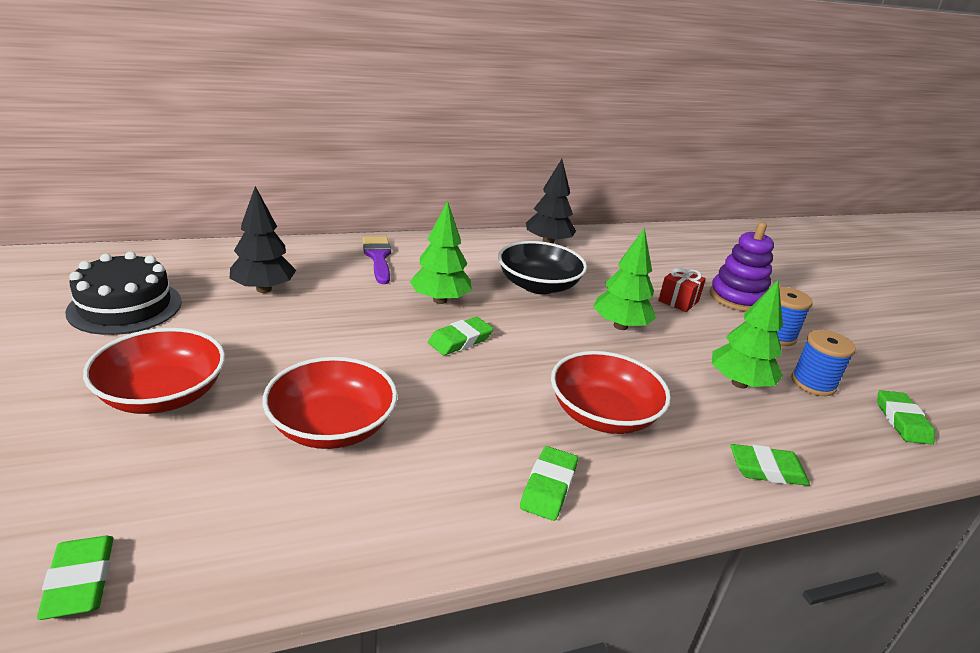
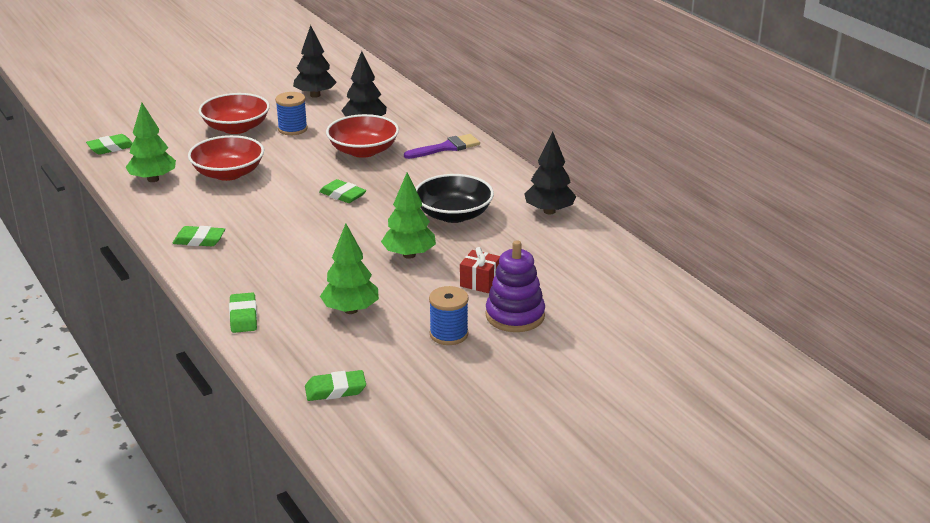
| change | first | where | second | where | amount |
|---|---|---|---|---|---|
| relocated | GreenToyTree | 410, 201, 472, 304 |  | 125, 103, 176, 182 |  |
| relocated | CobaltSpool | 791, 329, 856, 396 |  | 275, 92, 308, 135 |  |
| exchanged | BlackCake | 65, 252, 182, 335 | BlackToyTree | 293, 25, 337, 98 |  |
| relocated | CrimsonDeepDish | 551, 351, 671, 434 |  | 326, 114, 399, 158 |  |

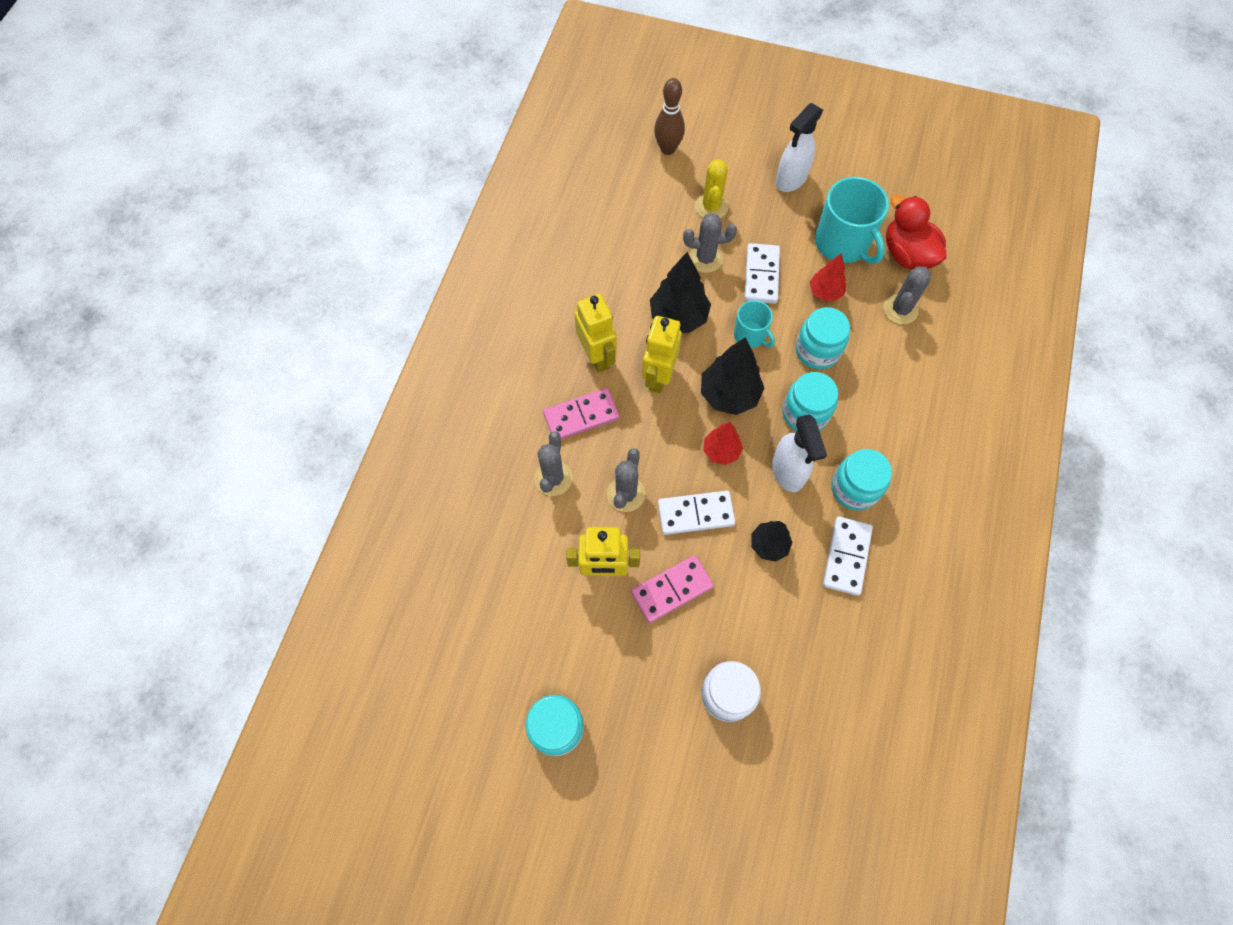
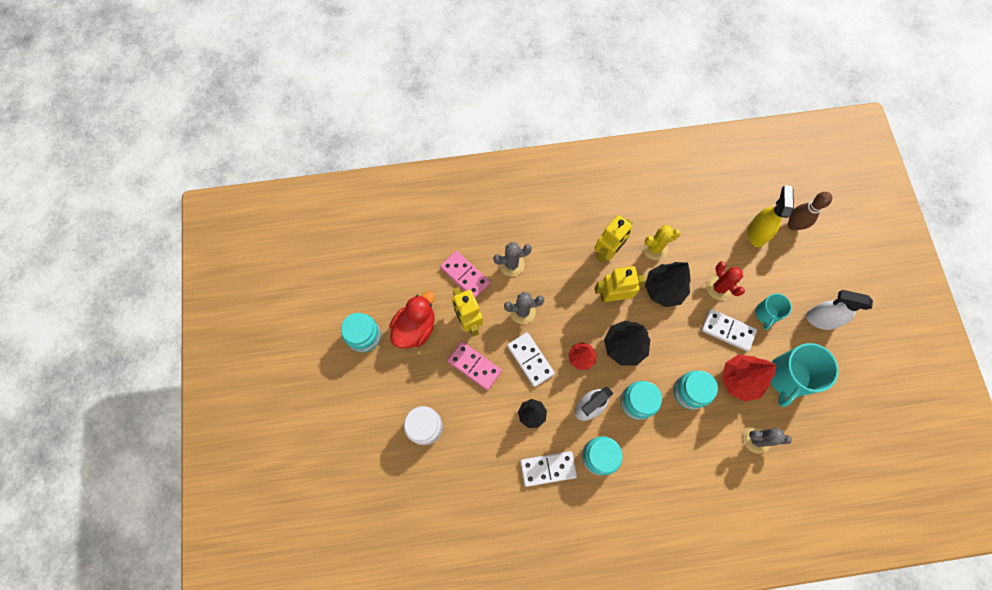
| change | first | where | second | where | amount |
|---|---|---|---|---|---|
| relocated | CrimsonDuck | 886, 195, 946, 270 |  | 389, 291, 434, 348 |  |
| relocated | RosyDominoPiece | 543, 388, 619, 439 |  | 440, 251, 490, 298 |  |
| relocated | GoldenSaguaroCactus | 695, 159, 728, 218 |  | 643, 225, 681, 260 |  |
| spun | SnowWhiteDominoPiece | 744, 243, 780, 304 |  | 701, 309, 757, 352 | 45 degrees clockwise |
| colour | GraySaguaroCactus | 683, 213, 737, 273 | CrimsonSaguaroCactus | 707, 261, 745, 300 |  |
| size | CrimsonToyTree | 810, 253, 846, 301 |  | 722, 354, 776, 401 | x1.64 |
| appeared |  |  | GoldenSprayCleaner | 748, 185, 794, 247 |  |
| relocated | TurquoiseCoffeeMug | 734, 300, 775, 348 |  | 755, 294, 792, 330 |  |

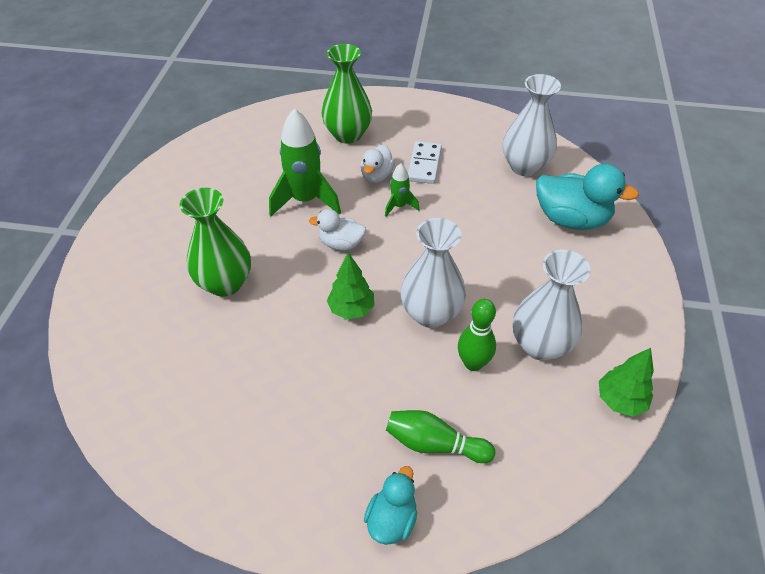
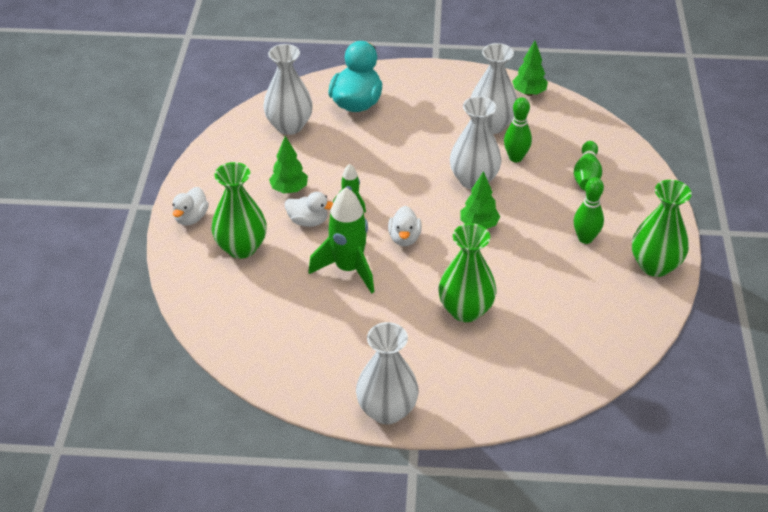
| change | first | where | second | where | amount |
|---|---|---|---|---|---|
| appeared |  |  | SnowWhiteDuck | 173, 187, 209, 226 |  |
| exchanged | SnowWhiteDominoPiece | 408, 141, 442, 184 | GreenToyTree | 269, 136, 308, 193 |  |
| appeared |  |  | SnowWhiteFlowerVase | 356, 322, 419, 424 |  |
| appeared |  |  | GreenBowlingPin | 574, 177, 604, 244 |  |
| appeared |  |  | GreenFlowerVase | 632, 180, 692, 277 |  |
| missing | TurquoiseDuck | 364, 466, 417, 545 |  |  |  |

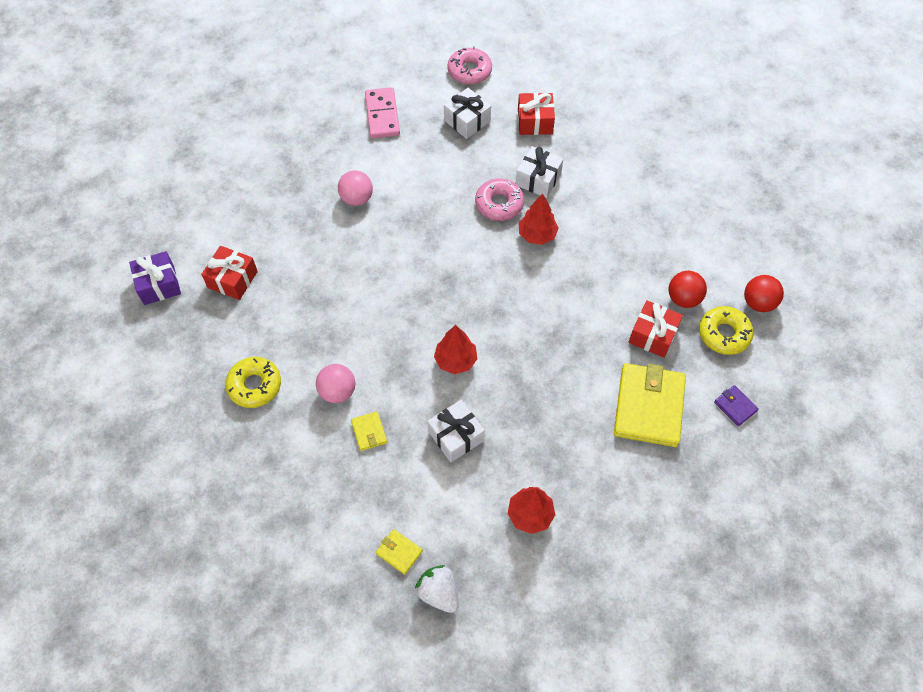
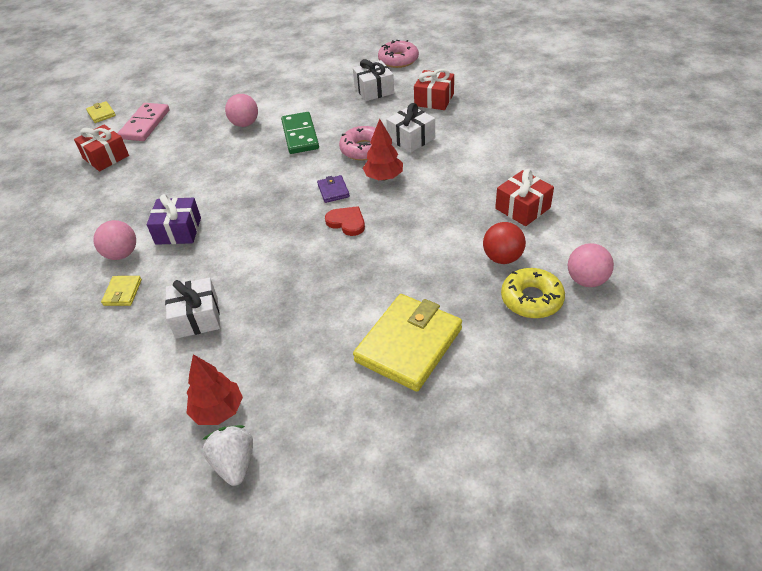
| change | first | where | second | where | amount |
|---|---|---|---|---|---|
| relocated | GoldenWallet | 376, 529, 423, 575 |  | 86, 101, 116, 123 |  |
| relocated | RosyDominoPiece | 365, 87, 400, 138 |  | 118, 103, 169, 141 |  |
| relocated | RoyalPurpleWrappedGift | 129, 251, 181, 305 |  | 147, 194, 201, 245 |  |
| relocated | SnowWhiteBerry | 415, 565, 459, 613 |  | 202, 425, 253, 486 |  |
| appeared |  |  | GreenDominoPiece | 281, 112, 319, 154 |  |
| relocated | RoyalPurpleWallet | 714, 385, 759, 426 |  | 317, 175, 350, 203 |  |
| appeared |  |  | CrimsonHeartShape | 325, 206, 365, 236 |  |
| relocated | CrimsonWrappedGift | 628, 300, 683, 358 |  | 495, 169, 554, 226 |  |
| colour | CrimsonBall | 744, 275, 784, 312 | RosyBall | 568, 243, 614, 287 |  |
| missing | GoldenDoughnut | 225, 357, 281, 408 |  |  |  |
| missing | CrimsonToyTree | 434, 325, 478, 374 |  |  |  |

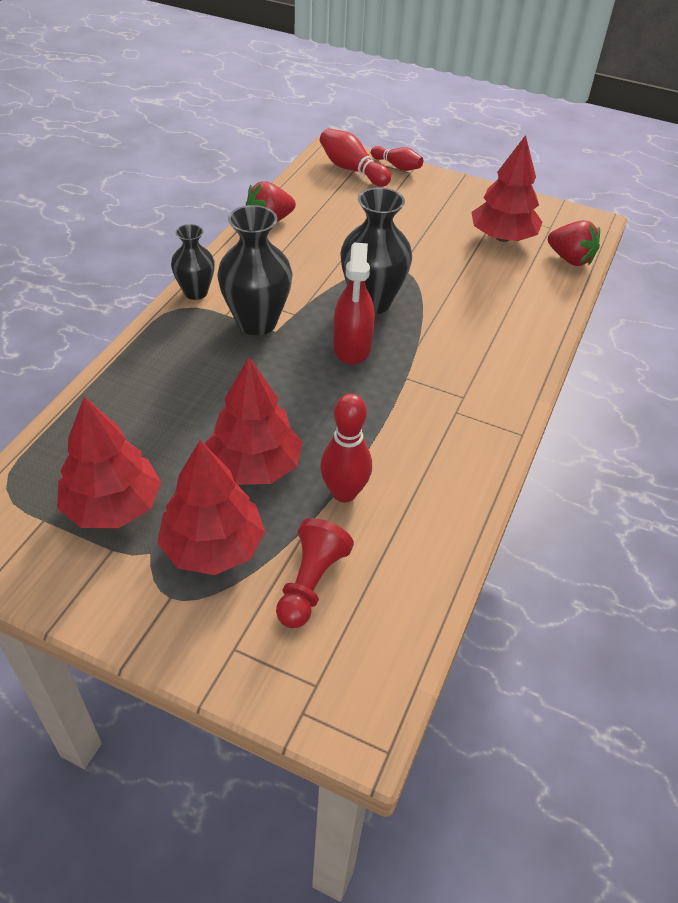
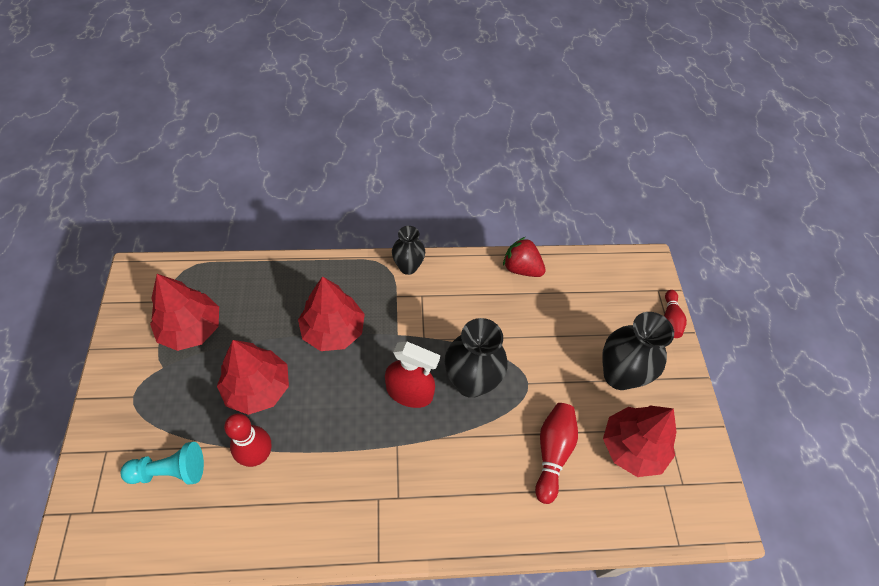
| change | first | where | second | where | amount |
|---|---|---|---|---|---|
| colour | CrimsonGamePawn | 276, 518, 354, 628 | TurquoiseGamePawn | 120, 442, 204, 485 |  |
| relocated | CrimsonToyTree | 157, 440, 265, 575 |  | 298, 276, 365, 351 |  |
| spun | CrimsonSprayCleaner | 333, 243, 375, 365 |  | 385, 341, 440, 408 | 135 degrees counterclockwise |
| relocated | CrimsonBowlingPin | 320, 129, 391, 187 |  | 535, 403, 578, 504 |  |
| relocated | BlackFlowerVase | 217, 205, 293, 335 |  | 602, 312, 674, 390 |  |
| missing | CrimsonBerry | 548, 220, 600, 266 |  |  |  |

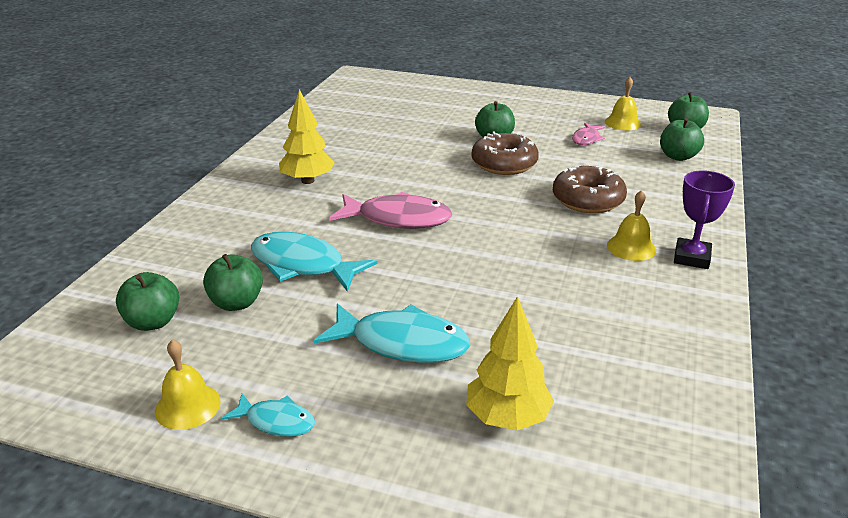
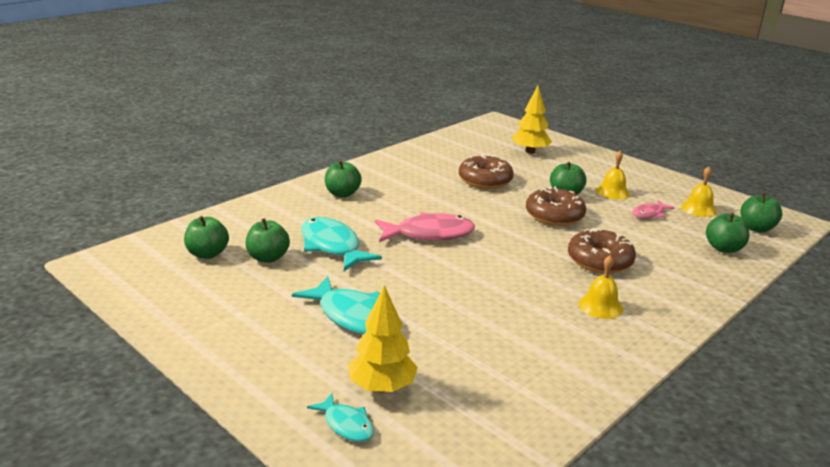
| change | first | where | second | where | amount |
|---|---|---|---|---|---|
| relocated | TurquoiseFishFigure | 222, 394, 315, 437 |  | 307, 393, 374, 442 |  |
| appeared |  |  | GreenToyApple | 325, 160, 362, 198 |  |
| spun | RosyFishFigure | 329, 192, 452, 229 |  | 375, 212, 475, 242 | 45 degrees counterclockwise |
| appeared |  |  | BrownDoughnut | 459, 155, 514, 189 |  |
| relocated | GoldenToyTree | 279, 89, 335, 184 |  | 512, 86, 552, 154 |  |
| relocated | GoldenSchoolBell | 155, 339, 220, 430 |  | 596, 151, 630, 199 |  |
| missing | RoyalPurpleAwardCup | 674, 170, 735, 269 |  |  |  |

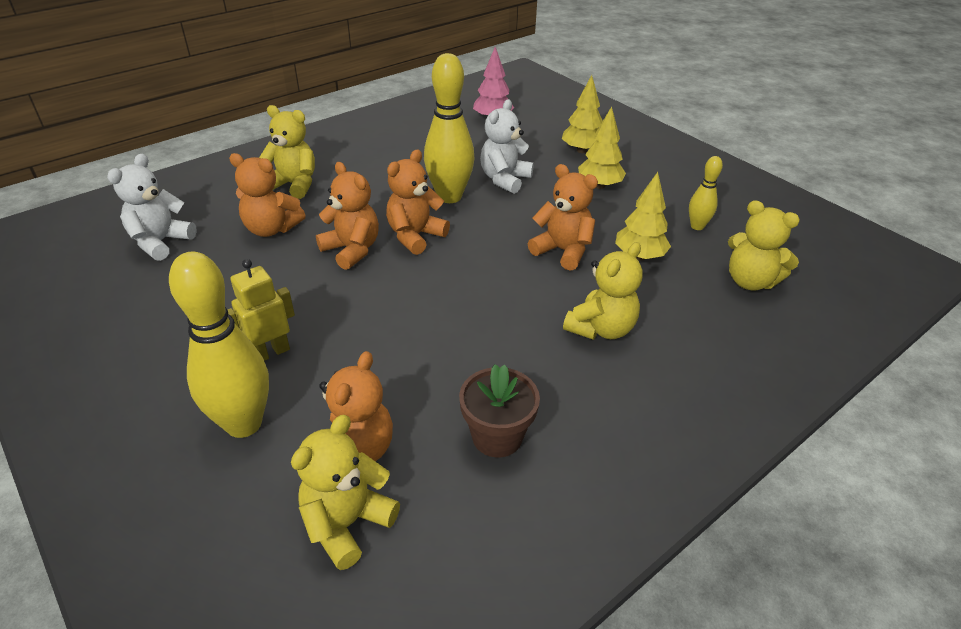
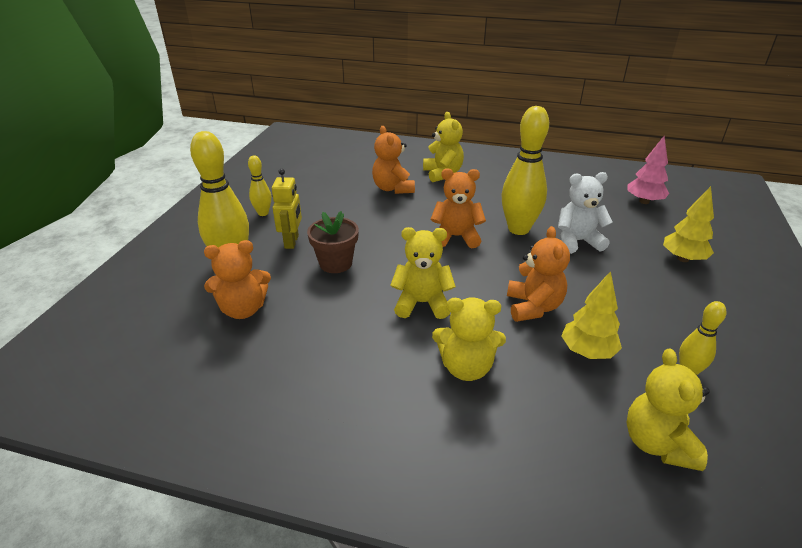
| change | first | where | second | where | amount |
|---|---|---|---|---|---|
| appeared |  |  | GoldenBowlingPin | 248, 155, 271, 216 |  |
| spun | GoldenRobotFigure | 227, 259, 295, 361 |  | 272, 169, 302, 249 | 75 degrees clockwise |
| relocated | BrownFlowerPot | 459, 364, 540, 458 |  | 307, 211, 359, 273 |  |
| relocated | GoldenStuffedBear | 291, 415, 400, 570 |  | 390, 227, 456, 319 |  |
| missing | SnowWhiteStuffedBear | 107, 154, 197, 261 |  |  |  |
| missing | OrangeStuffedBear | 316, 162, 379, 270 |  |  |  |
| missing | GoldenToyTree | 578, 107, 626, 189 |  |  |  |

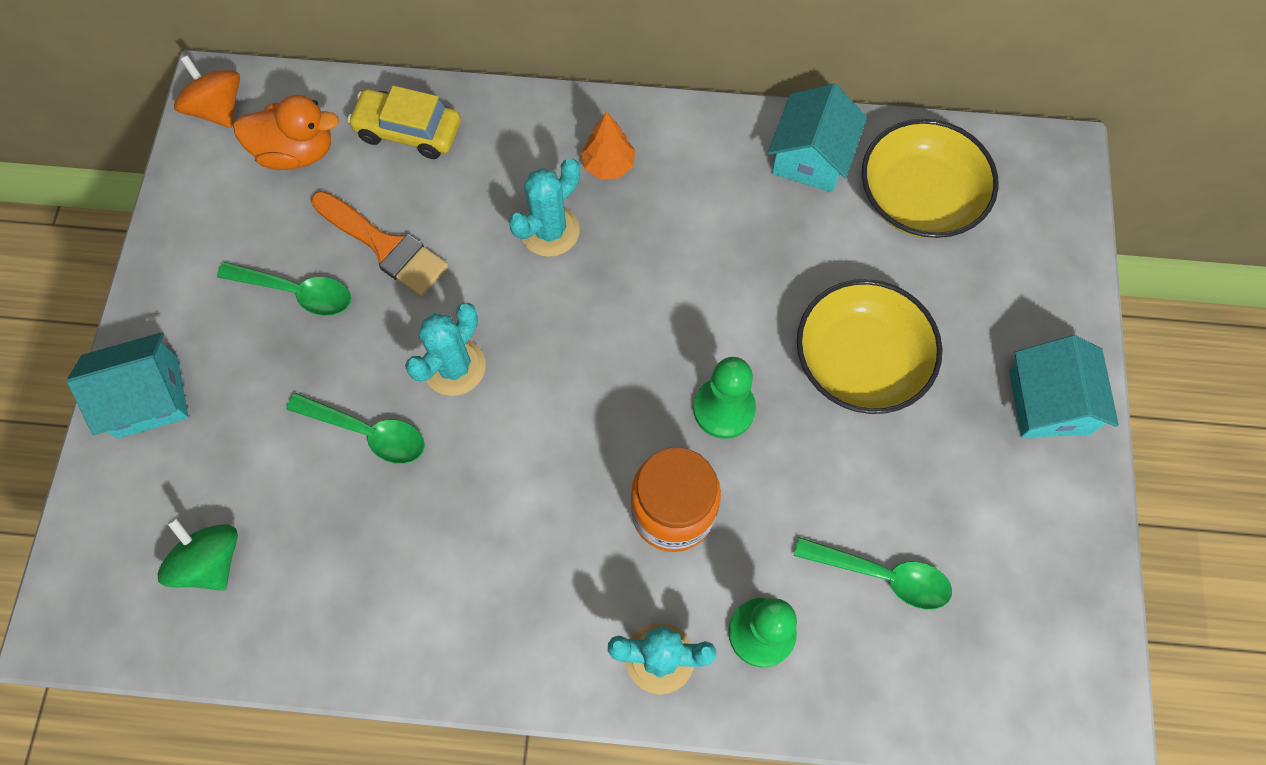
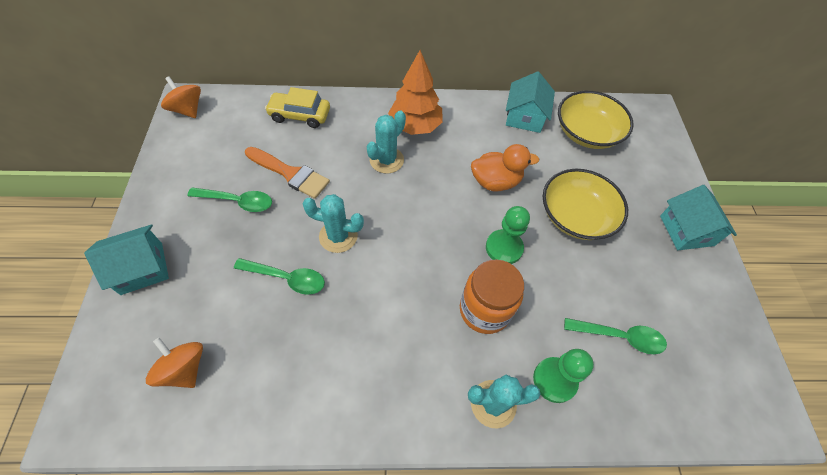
| change | first | where | second | where | amount |
|---|---|---|---|---|---|
| colour | GreenSpinningTop | 157, 518, 238, 591 | OrangeSpinningTop | 146, 337, 203, 388 |  |
| spun | TurquoiseSaguaroCactus | 405, 303, 486, 396 |  | 303, 194, 364, 253 | 75 degrees clockwise |
| size | OrangeToyTree | 581, 112, 635, 179 |  | 388, 50, 443, 135 | x1.76 |
| relocated | OrangeDuck | 233, 95, 339, 170 |  | 471, 144, 539, 191 |  |

